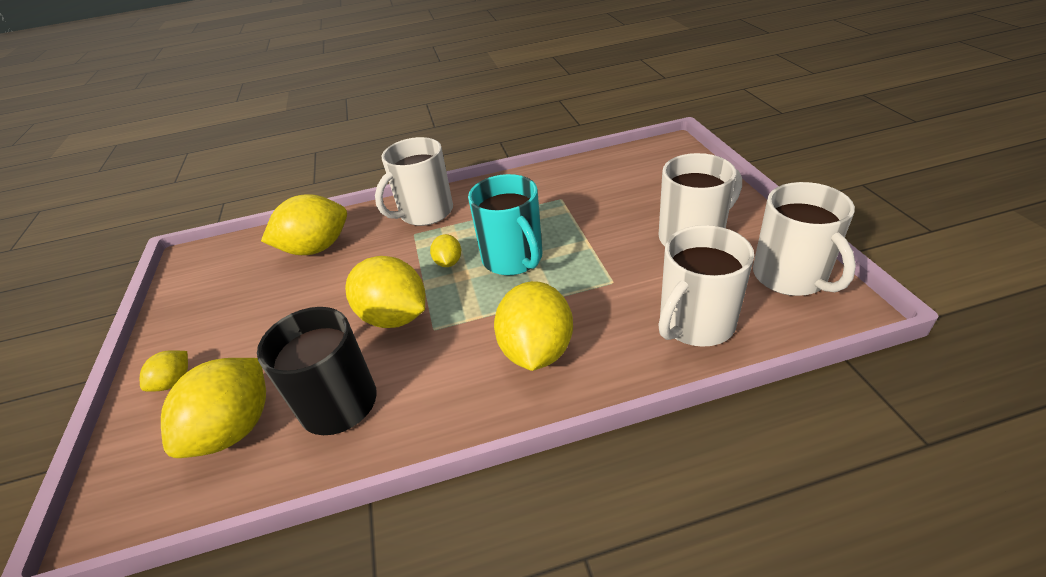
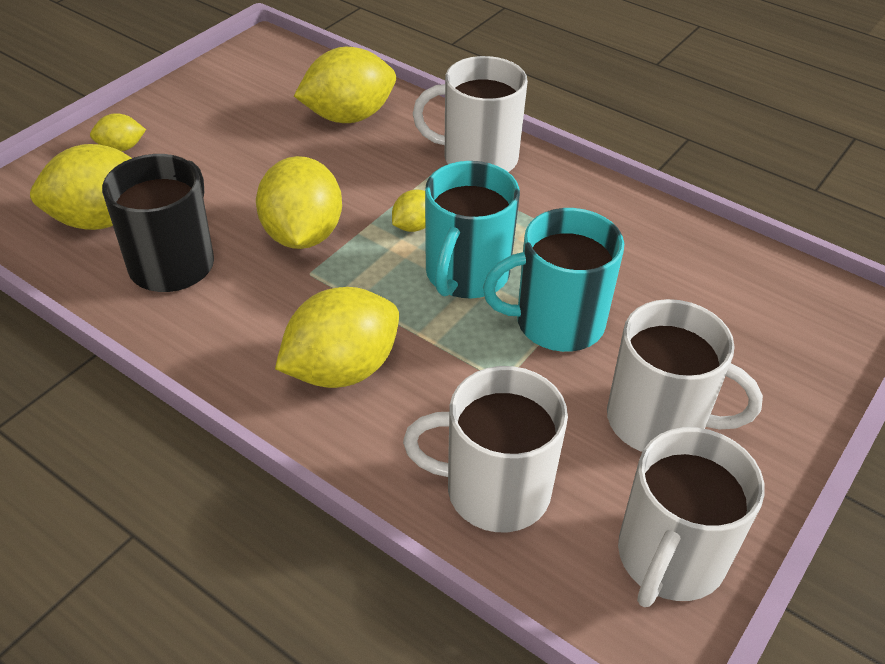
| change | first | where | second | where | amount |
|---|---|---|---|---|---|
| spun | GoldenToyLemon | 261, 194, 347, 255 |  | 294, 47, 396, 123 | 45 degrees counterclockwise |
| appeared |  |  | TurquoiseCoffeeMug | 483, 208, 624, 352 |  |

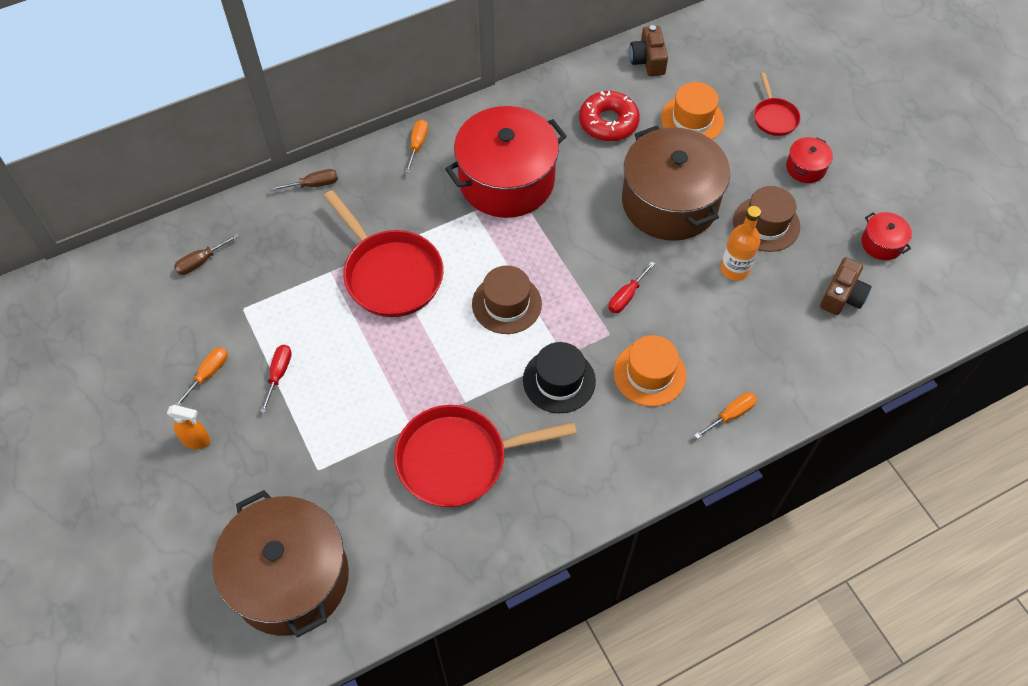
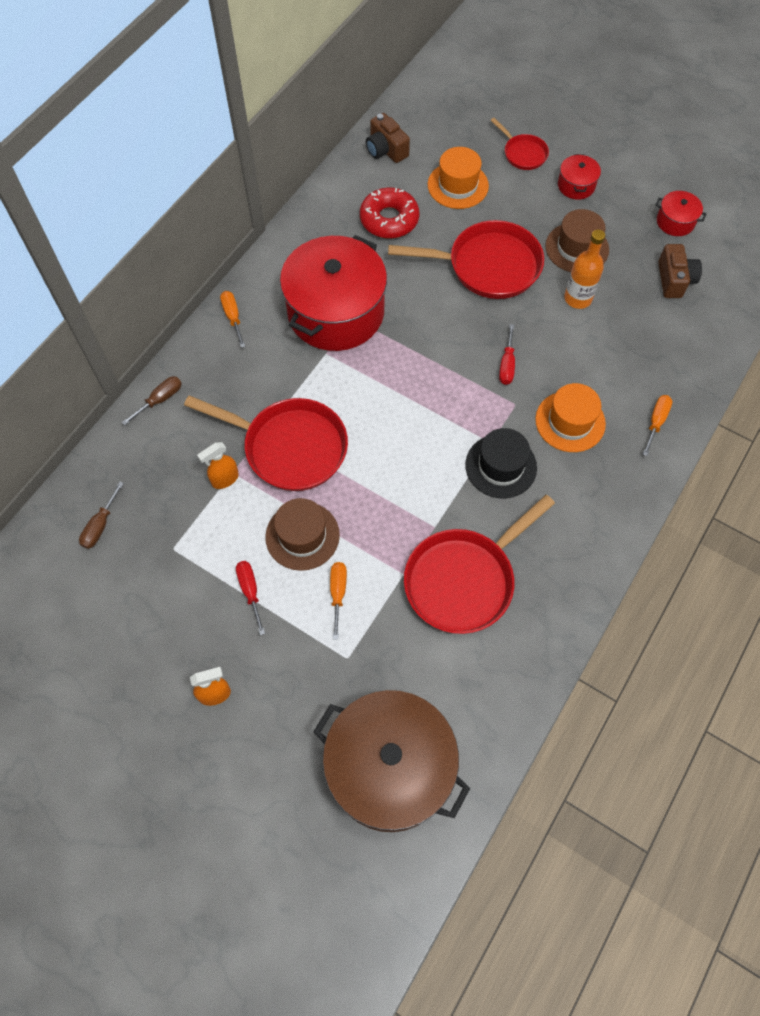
| change | first | where | second | where | amount |
|---|---|---|---|---|---|
| appeared |  |  | OrangeSprayCleaner | 197, 442, 239, 489 |  |
| relocated | BrownTopHat | 472, 266, 542, 334 |  | 265, 498, 340, 571 |  |
| relocated | OrangeHandScrewdriver | 174, 347, 228, 406 |  | 330, 562, 347, 639 |  |
| exchanged | BrownPot | 622, 126, 730, 241 | CrimsonPan | 388, 220, 544, 299 |  |

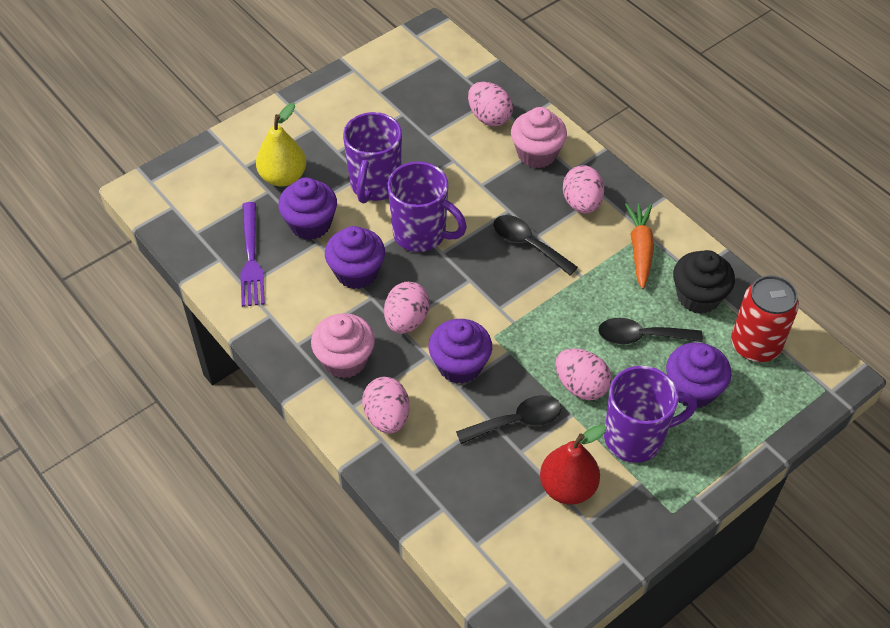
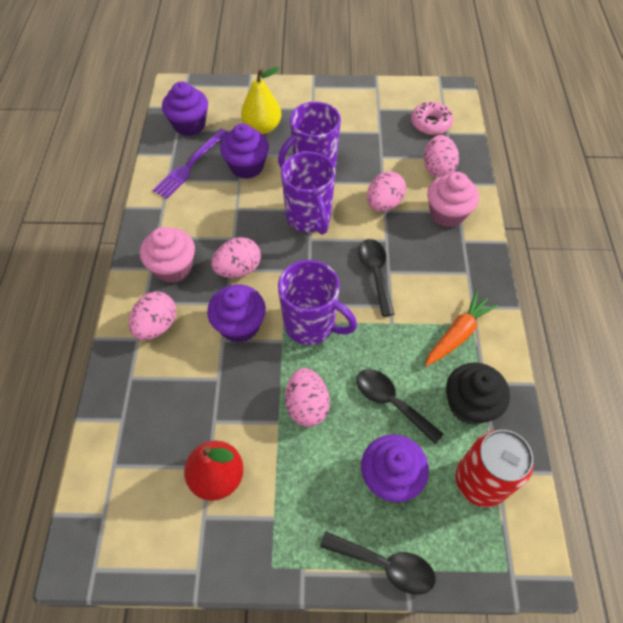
| change | first | where | second | where | amount |
|---|---|---|---|---|---|
| relocated | RoyalPurpleFairyCake | 325, 226, 385, 289 |  | 162, 81, 208, 136 |  |
| relocated | RoyalPurpleCoffeeMug | 604, 366, 697, 463 |  | 278, 260, 357, 345 |  |
| relocated | BlackTeaspoon | 456, 395, 562, 444 |  | 320, 531, 436, 595 |  |
| relocated | RosyEgg | 563, 165, 604, 214 |  | 367, 171, 406, 212 |  |
| appeared |  |  | RosyDoughnut | 411, 102, 453, 135 |  |

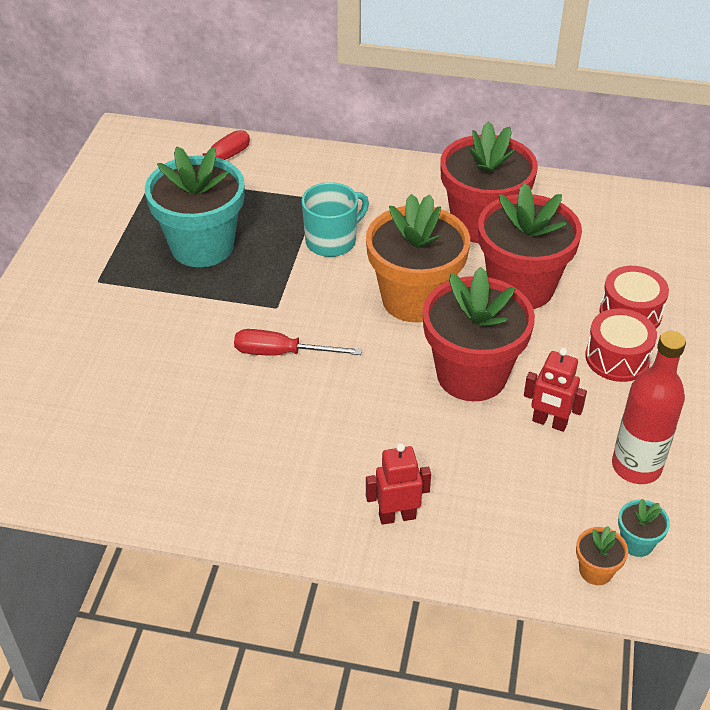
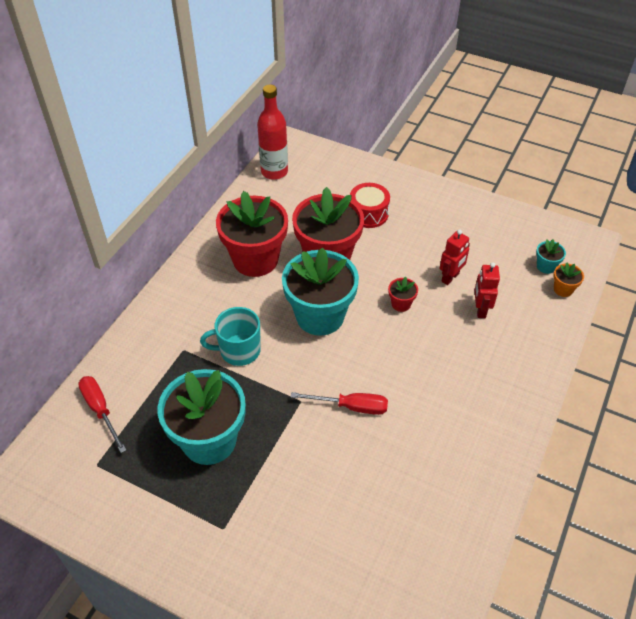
| change | first | where | second | where | amount |
|---|---|---|---|---|---|
| spun | TurquoiseCoffeeMug | 301, 182, 369, 257 |  | 200, 307, 261, 366 | 75 degrees counterclockwise |
| relocated | CrimsonFlask | 612, 331, 686, 484 |  | 257, 85, 288, 180 |  |
| colour | OrangeFlowerPot | 366, 194, 470, 322 | TurquoiseFlowerPot | 282, 247, 359, 336 |  |
| spun | CrimsonHandScrewdriver | 234, 329, 362, 356 |  | 291, 392, 388, 415 | 105 degrees counterclockwise |
| size | CrimsonFlowerPot | 423, 267, 535, 401 |  | 388, 277, 418, 312 | x0.41 |
| relocated | CrimsonRobotFigure | 366, 443, 431, 525 |  | 474, 262, 500, 318 |  |
| missing | CrimsonDrum | 585, 309, 657, 382 |  |  |  |

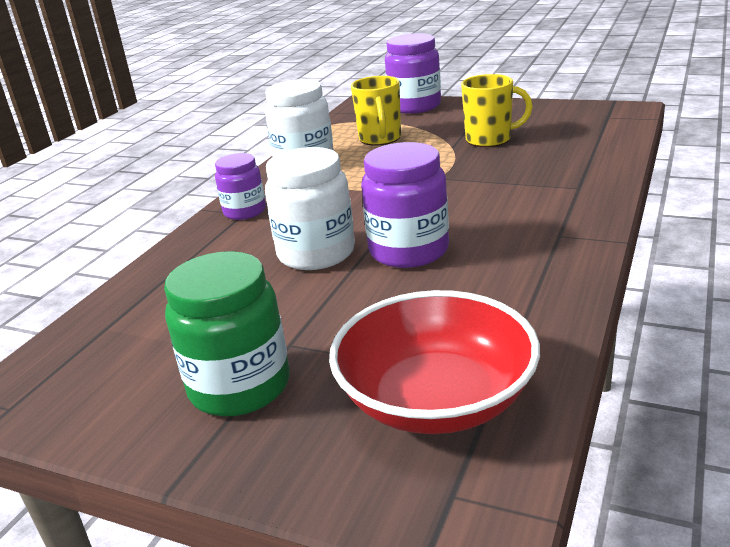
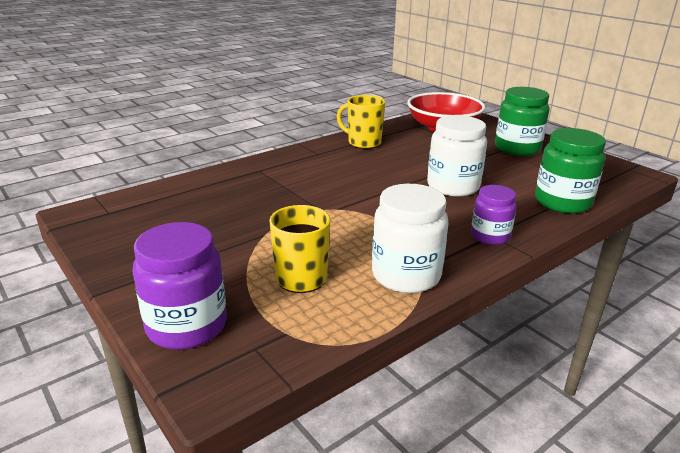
| change | first | where | second | where | amount |
|---|---|---|---|---|---|
| relocated | GoldenCoffeeMug | 461, 74, 533, 147 |  | 337, 95, 385, 149 |  |
| appeared |  |  | GreenJamJar | 535, 128, 606, 214 |  |
| missing | RoyalPurpleJamJar | 361, 142, 449, 268 |  |  |  |

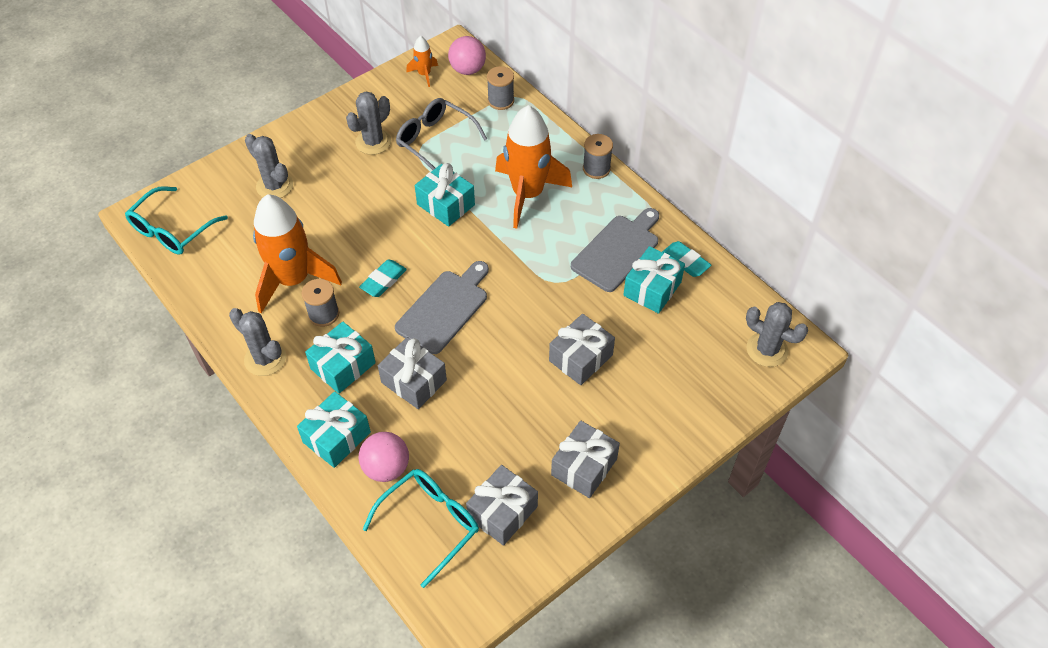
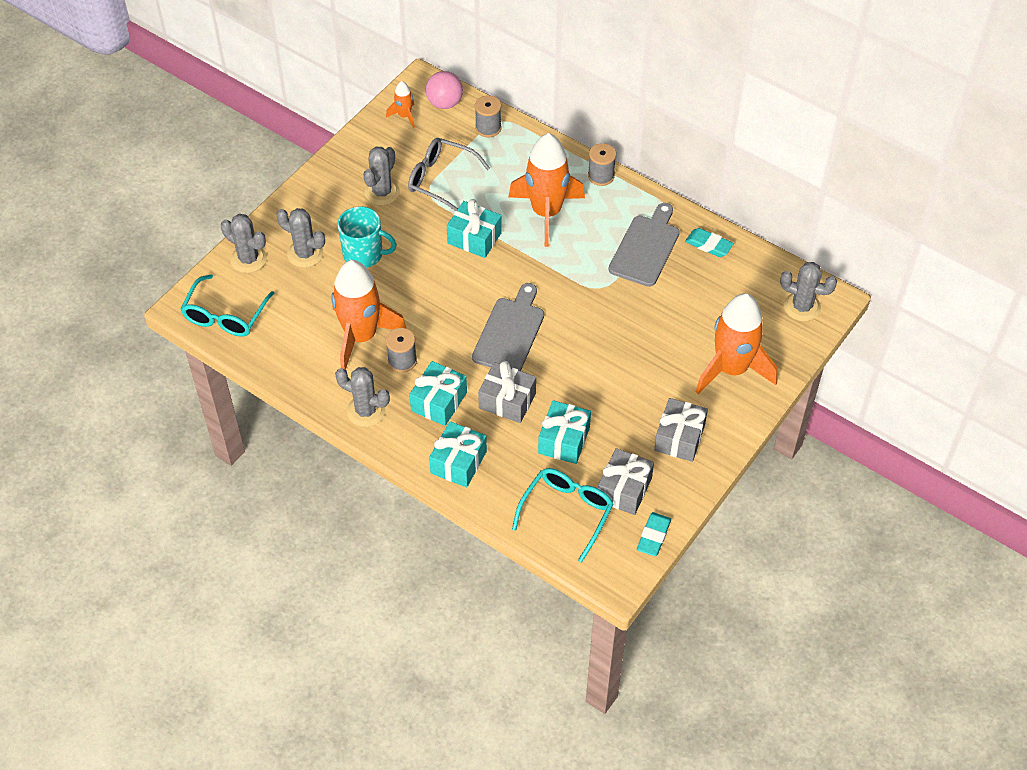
| change | first | where | second | where | amount |
|---|---|---|---|---|---|
| appeared |  |  | GraySaguaroCactus | 221, 214, 267, 273 |  |
| appeared |  |  | TurquoiseCoffeeMug | 338, 206, 397, 268 |  |
| relocated | TurquoiseWrappedGift | 623, 246, 685, 314 |  | 538, 400, 591, 464 |  |
| relocated | TurquoiseEraser | 359, 260, 407, 297 |  | 637, 512, 671, 556 |  |
| appeared |  |  | OrangeToyRocket | 696, 293, 778, 394 |  |
| missing | RosyBall | 359, 432, 409, 482 |  |  |  |
| missing | GrayWrappedGift | 549, 314, 615, 385 |  |  |  |

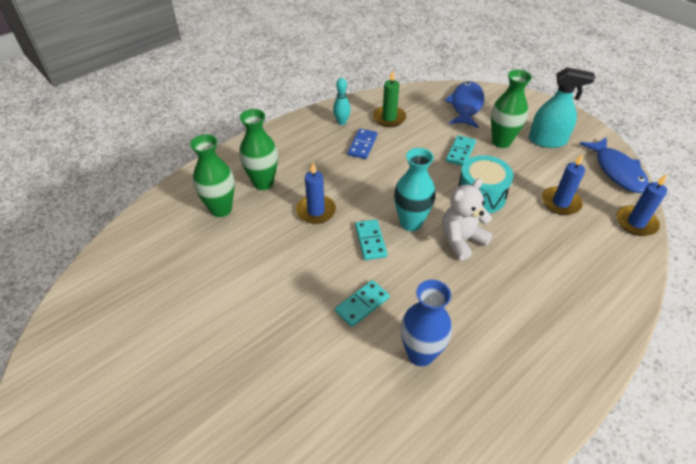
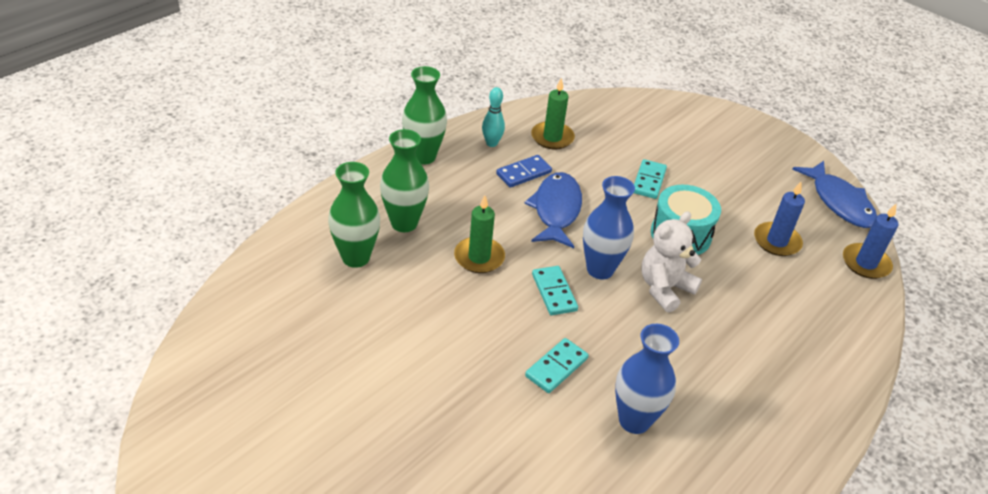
| change | first | where | second | where | amount |
|---|---|---|---|---|---|
| relocated | GreenFlowerVase | 491, 70, 532, 148 |  | 402, 66, 447, 165 |  |
| colour | CobaltCandle | 296, 163, 336, 224 | GreenCandle | 454, 195, 505, 273 |  |
| spun | CobaltDominoPiece | 348, 129, 377, 159 |  | 496, 155, 552, 188 | 45 degrees clockwise |
| relocated | CobaltFishFigure | 444, 82, 484, 128 |  | 525, 172, 582, 248 |  |
| colour | TurquoiseFlowerVase | 394, 148, 436, 231 | CobaltFlowerVase | 583, 176, 635, 279 |  |
| missing | TurquoiseSprayCleaner | 529, 67, 595, 148 |  |  |  |

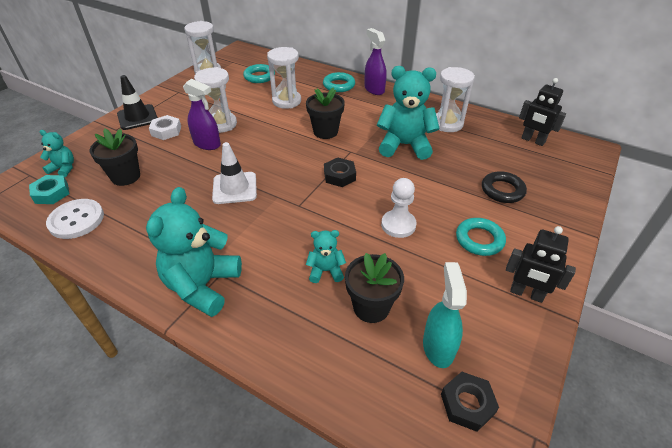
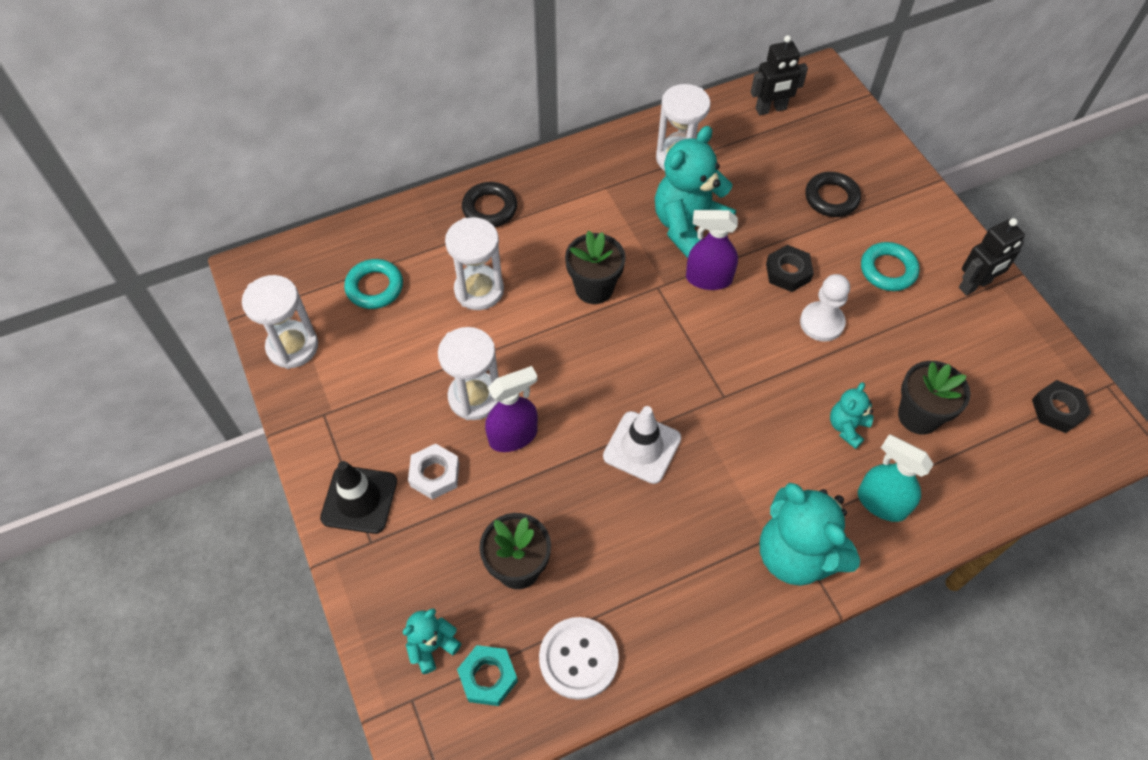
| change | first | where | second | where | amount |
|---|---|---|---|---|---|
| colour | TurquoiseTorus | 323, 72, 355, 92 | BlackTorus | 462, 182, 517, 227 |  |
| relocated | RoyalPurpleSprayCleaner | 364, 28, 387, 95 |  | 686, 210, 738, 290 |  |
| relocated | BlackHexagonNut | 324, 158, 356, 187 |  | 766, 245, 814, 292 |  |
| relocated | TurquoiseSprayCleaner | 423, 262, 467, 368 |  | 858, 434, 934, 522 |  |

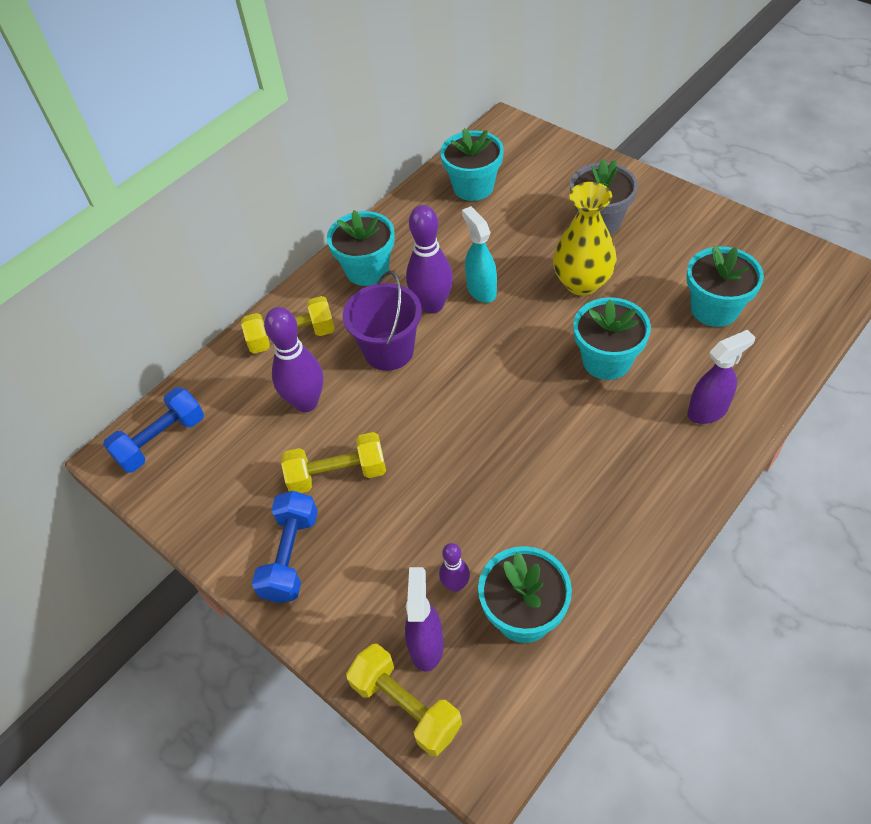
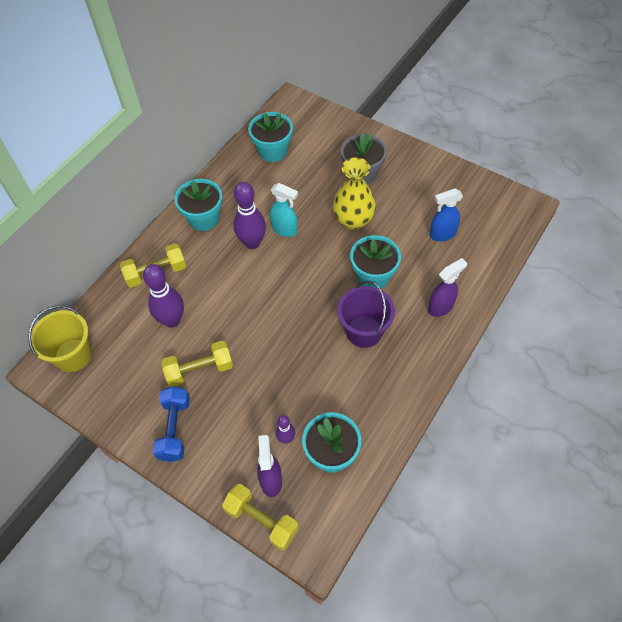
| change | first | where | second | where | amount |
|---|---|---|---|---|---|
| exchanged | CobaltFreeWeight | 103, 387, 204, 473 | GoldenSandBucket | 28, 305, 92, 372 |  |
| spun | TurquoiseSprayCleaner | 462, 206, 497, 303 |  | 270, 183, 298, 237 | 150 degrees clockwise |
| relocated | RoyalPurpleSandBucket | 343, 271, 422, 371 |  | 337, 281, 395, 348 |  |
| exchanged | TurquoiseFlowerPot | 687, 245, 764, 327 | CobaltSprayCleaner | 430, 188, 463, 241 |  |

